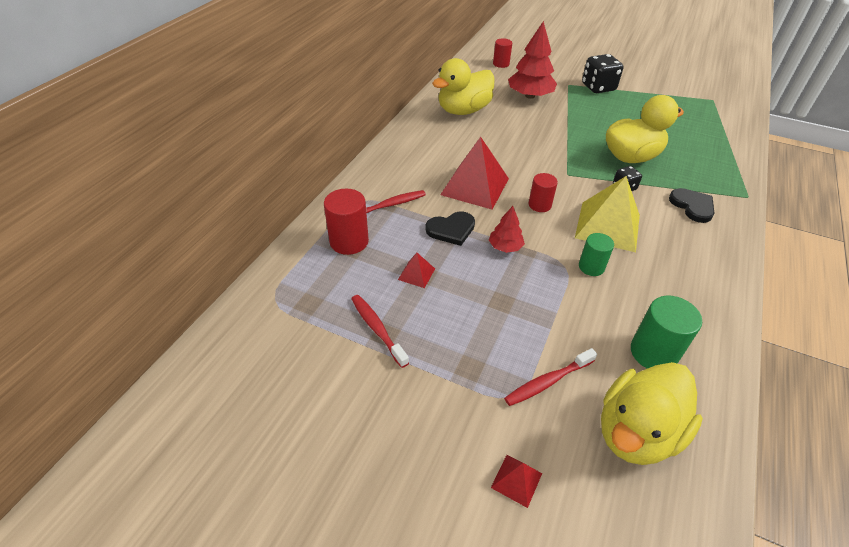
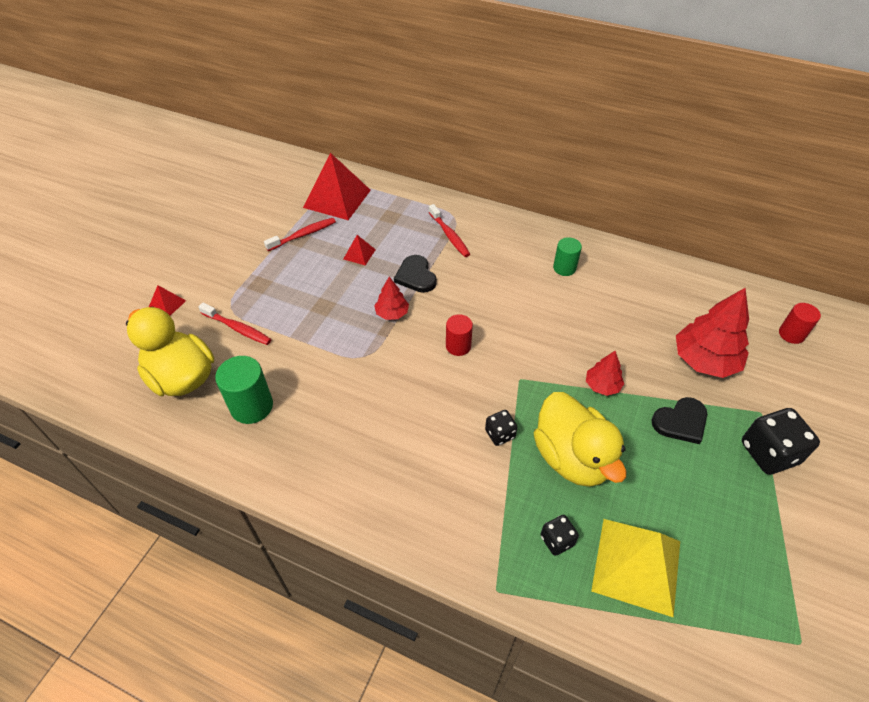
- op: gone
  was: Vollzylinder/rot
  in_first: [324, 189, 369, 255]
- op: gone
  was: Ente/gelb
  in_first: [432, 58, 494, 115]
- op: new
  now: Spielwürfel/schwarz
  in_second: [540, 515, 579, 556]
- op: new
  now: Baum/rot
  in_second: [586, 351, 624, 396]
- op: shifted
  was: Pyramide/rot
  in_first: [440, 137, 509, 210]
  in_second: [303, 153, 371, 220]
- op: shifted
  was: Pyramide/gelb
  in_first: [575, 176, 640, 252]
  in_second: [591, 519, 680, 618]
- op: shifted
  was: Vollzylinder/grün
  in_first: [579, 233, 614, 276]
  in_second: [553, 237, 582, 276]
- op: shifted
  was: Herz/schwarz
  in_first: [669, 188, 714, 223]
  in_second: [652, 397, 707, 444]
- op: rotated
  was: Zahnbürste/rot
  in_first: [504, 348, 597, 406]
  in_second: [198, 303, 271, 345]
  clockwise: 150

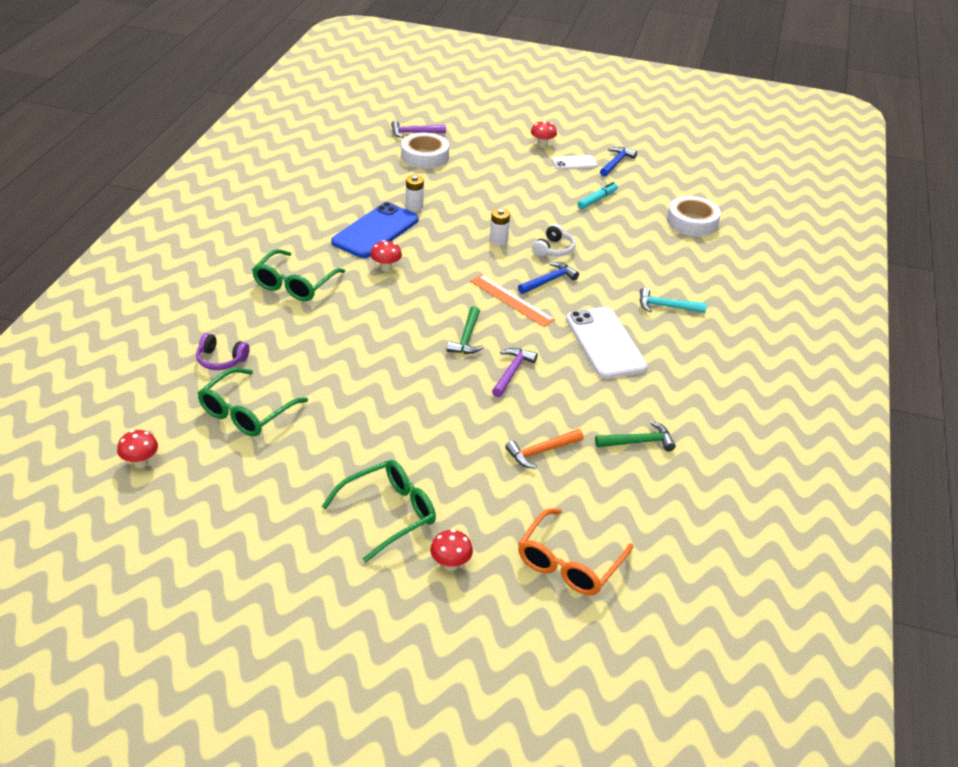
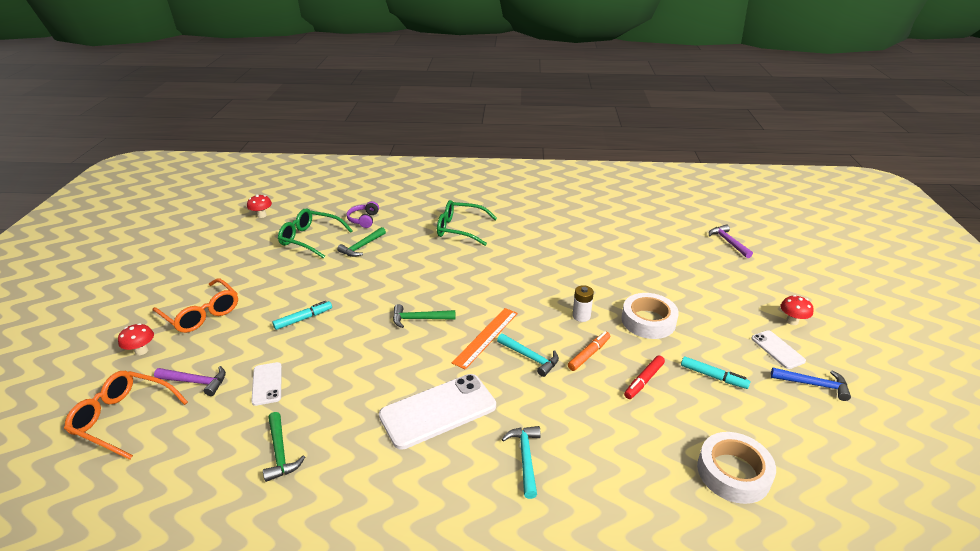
- op: gone
  was: Handy/blau
  in_first: [331, 202, 418, 258]
- op: gone
  was: Pilz/rot
  in_first: [370, 240, 402, 272]
- op: gone
  was: Batterie/weiß
  in_first: [406, 175, 424, 211]
- op: new
  now: Filzstift/türkis
  in_second: [272, 301, 332, 330]
- op: new
  now: Hammer/grün
  in_second: [337, 227, 386, 257]
- op: new
  now: Filzstift/rot
  in_second: [624, 355, 665, 399]
- op: shifted
  was: Klebeband/weiß
  in_first: [401, 133, 449, 169]
  in_second: [621, 293, 679, 339]
- op: shifted
  was: Hammer/lila
  in_first: [492, 348, 538, 397]
  in_second: [154, 366, 226, 396]
- op: swapped
  was: Hammer/orange
  now: Handy/weiß
  in_first: [505, 429, 583, 468]
  in_second: [251, 362, 282, 406]
- op: swapped
  was: Kopfhörer/weiß
  now: Filzstift/orange
  in_first: [532, 224, 576, 257]
  in_second: [568, 332, 610, 371]
- op: repainted
  was: Brille/grün
  now: Brille/orange
  in_first: [321, 460, 436, 562]
  in_second: [153, 278, 238, 333]
- op: repainted
  was: Hammer/blau
  now: Hammer/türkis
  in_first: [518, 262, 579, 294]
  in_second: [497, 333, 559, 377]

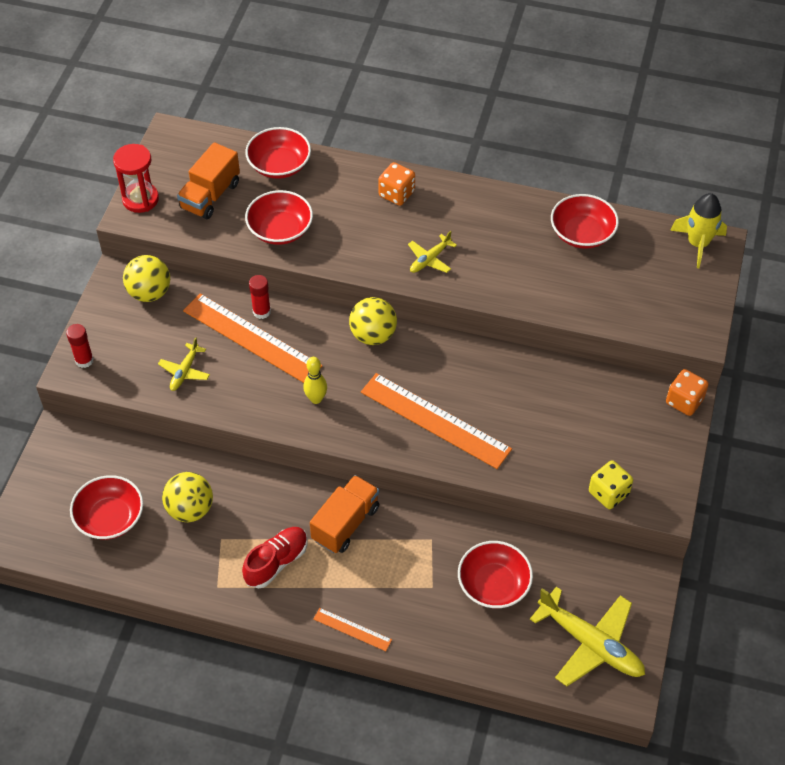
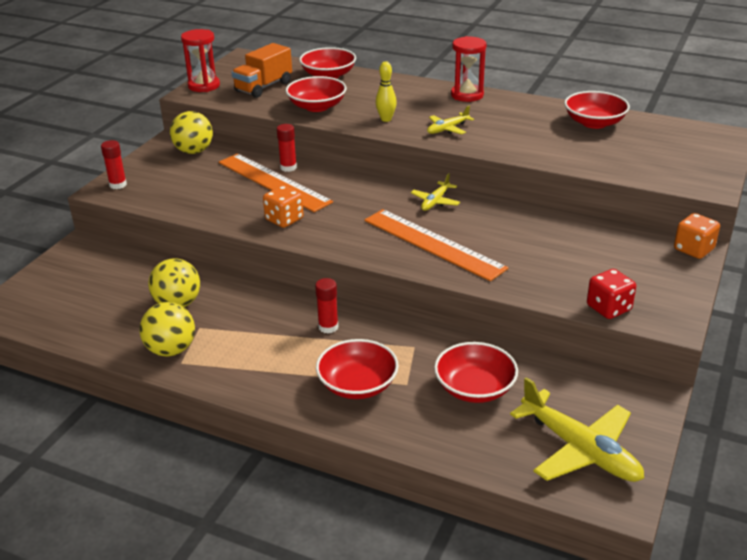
- op: gone
  was: Schuh/rot
  in_first: [242, 527, 307, 588]
- op: gone
  was: Lineal/orange
  in_first: [313, 608, 392, 651]
- op: gone
  was: Rakete/gelb
  in_first: [670, 193, 727, 268]
- op: new
  now: Sanduhr/rot
  in_second: [451, 36, 486, 102]
- op: shifted
  was: Schüssel/rot
  in_first: [70, 475, 143, 540]
  in_second: [316, 339, 399, 399]
- op: shifted
  was: Flugzeug/gelb
  in_first: [158, 337, 210, 391]
  in_second: [411, 173, 460, 211]
- op: shifted
  was: Bowlingkegel/gelb
  in_first: [303, 357, 327, 404]
  in_second: [376, 61, 397, 122]
- op: shifted
  was: Ball/gelb
  in_first: [349, 297, 397, 345]
  in_second: [139, 302, 195, 357]
- op: shifted
  was: Spielwürfel/orange
  in_first: [378, 162, 415, 206]
  in_second: [263, 185, 304, 228]
- op: swapped
  was: Lastwagen/orange
  now: Klebestift/rot
  in_first: [310, 475, 379, 553]
  in_second: [315, 278, 338, 334]
- op: repainted
  was: Spielwürfel/gelb
  now: Spielwürfel/rot
  in_first: [589, 460, 633, 509]
  in_second: [587, 269, 636, 319]

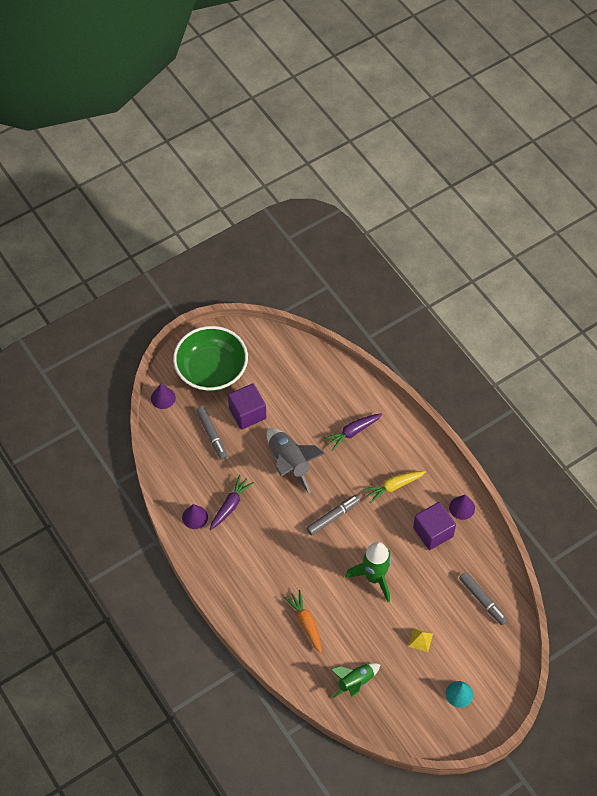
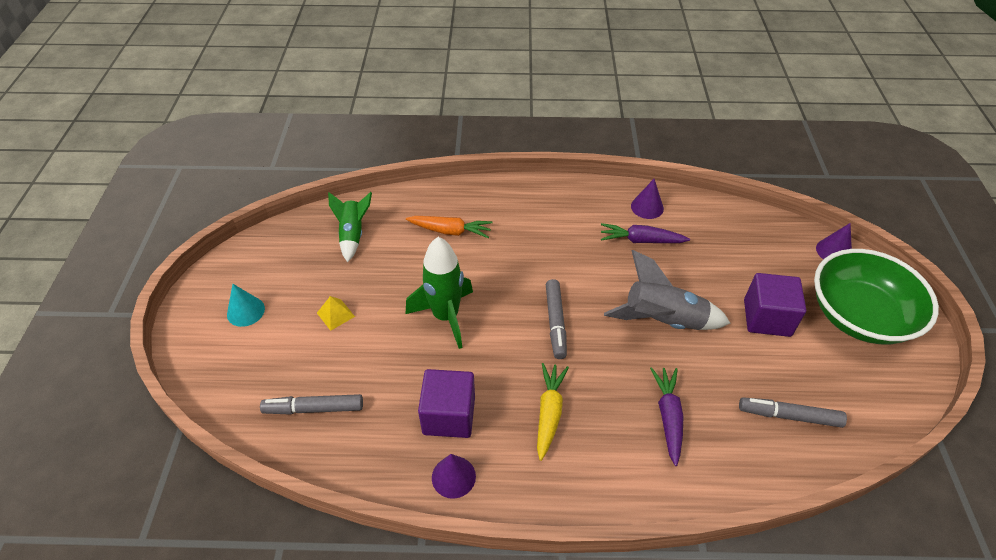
- op: shifted
  was: Filzstift/grau
  in_first: [196, 407, 227, 460]
  in_second: [739, 397, 847, 428]
- op: rotated
  was: Karotte/lila
  in_first: [210, 475, 254, 530]
  in_second: [601, 223, 690, 243]
  clockwise: 120

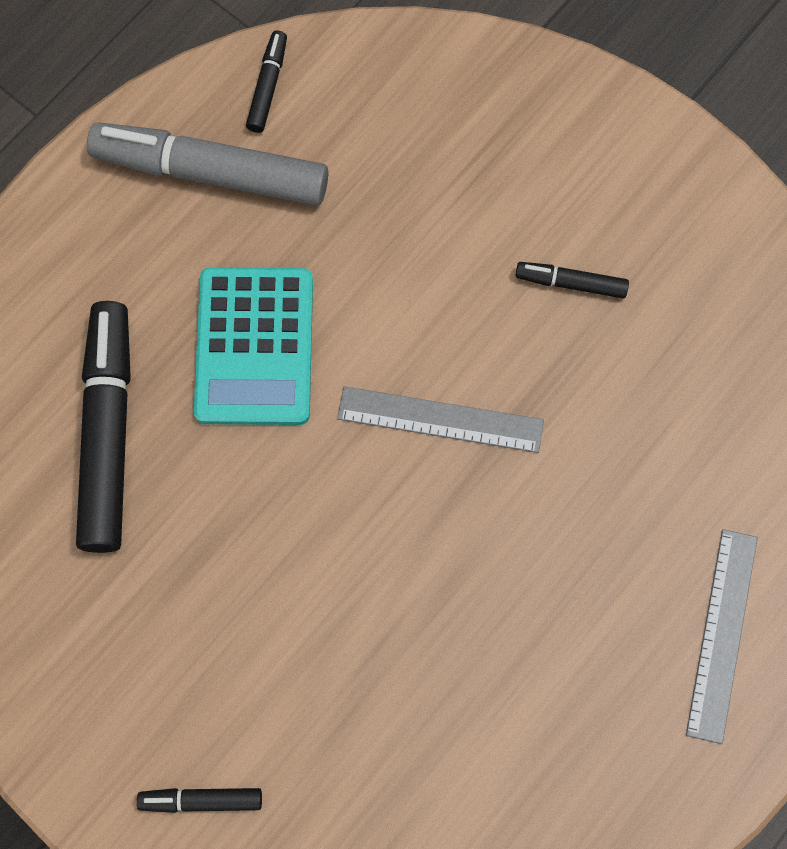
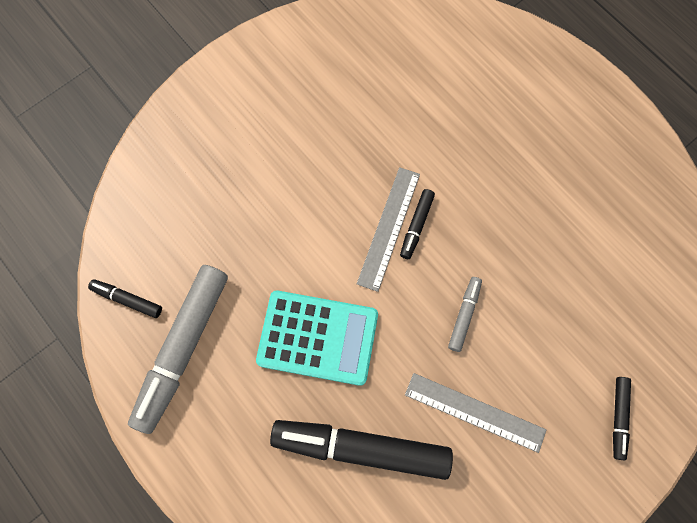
- op: new
  now: Filzstift/grau
  in_second: [448, 277, 482, 352]
- op: shifted
  was: Filzstift/schwarz
  in_first: [515, 262, 629, 298]
  in_second: [400, 189, 435, 259]
- op: shifted
  was: Lineal/grau
  in_first: [686, 529, 758, 744]
  in_second: [405, 373, 546, 453]

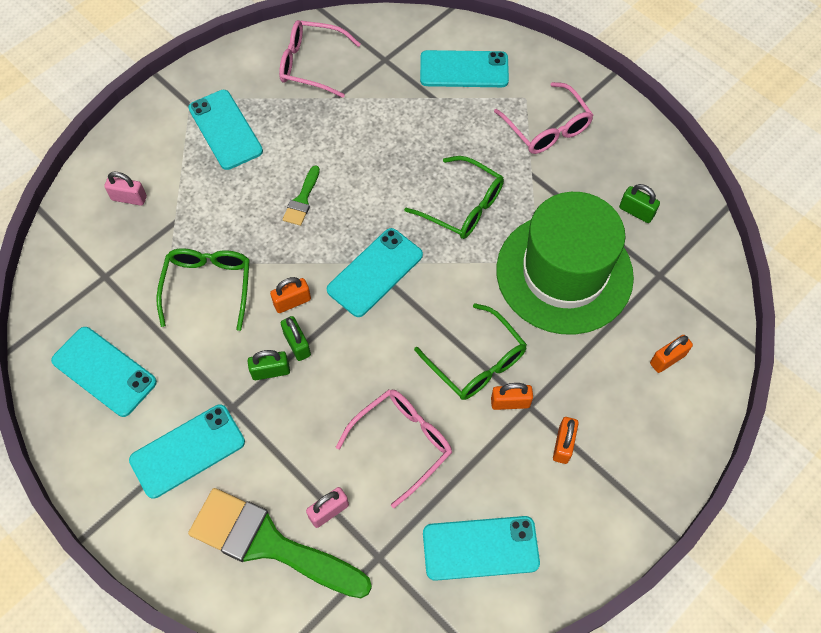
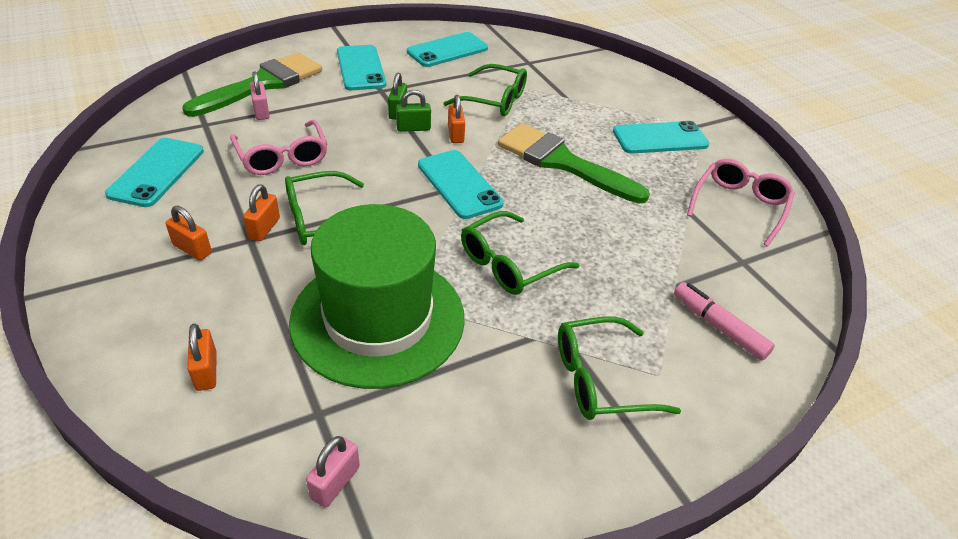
- op: gone
  was: Vorhängeschloss/grün
  in_first: [619, 184, 660, 223]
- op: shifted
  was: Vorhängeschloss/rosa
  in_first: [104, 172, 147, 206]
  in_second: [306, 436, 360, 508]
- op: swapped
  was: Handy/türkis
  now: Filzstift/rosa
  in_first: [420, 50, 509, 87]
  in_second: [674, 282, 775, 360]
- op: repainted
  was: Brille/rosa
  now: Brille/grün
  in_first: [494, 82, 594, 154]
  in_second: [558, 316, 681, 420]
- op: scaled
  was: Pinsel/grün
  in_first: [283, 165, 320, 226]
  in_second: [498, 123, 650, 204]
  ratio: 2.24

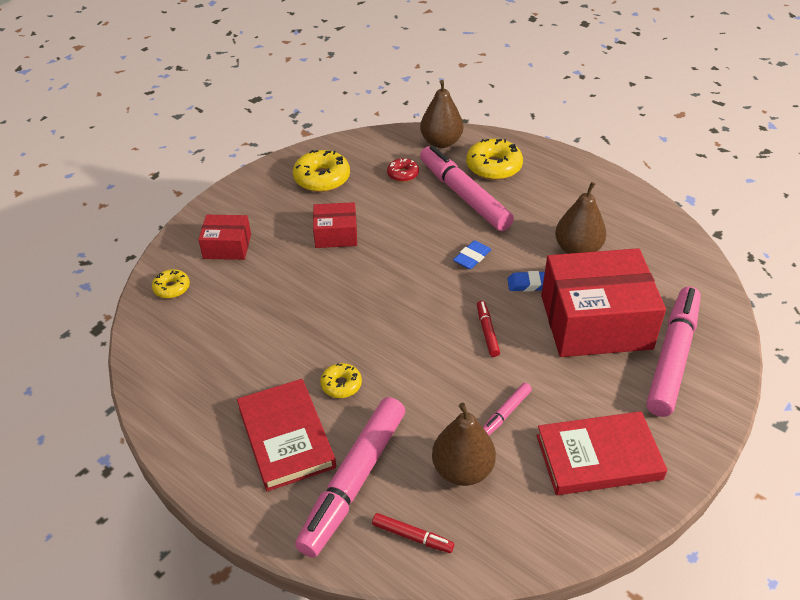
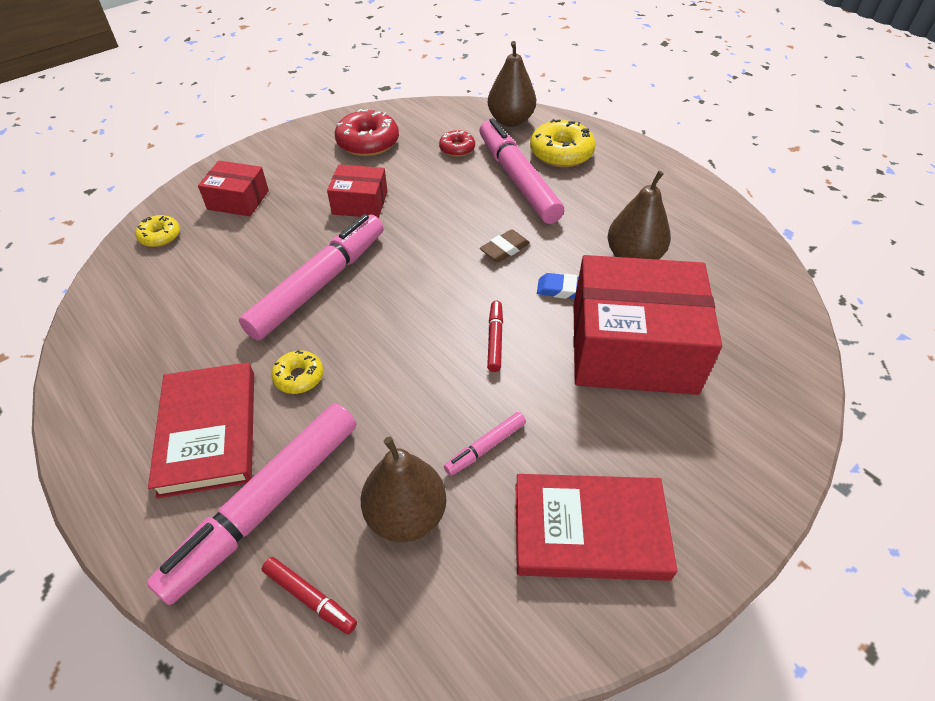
- op: shifted
  was: Filzstift/rosa
  in_first: [646, 287, 701, 417]
  in_second: [239, 214, 384, 340]
- op: repainted
  was: Donut/gelb
  now: Donut/rot
  in_first: [293, 150, 350, 192]
  in_second: [335, 109, 399, 156]
- op: repainted
  was: Radiergummi/blau
  now: Radiergummi/braun
  in_first: [453, 240, 491, 269]
  in_second: [480, 229, 530, 262]

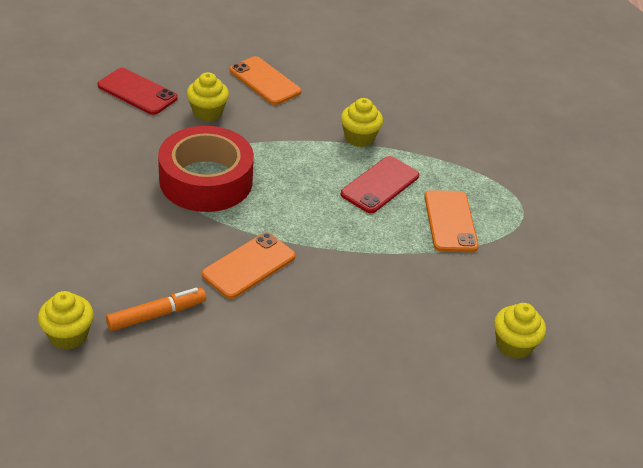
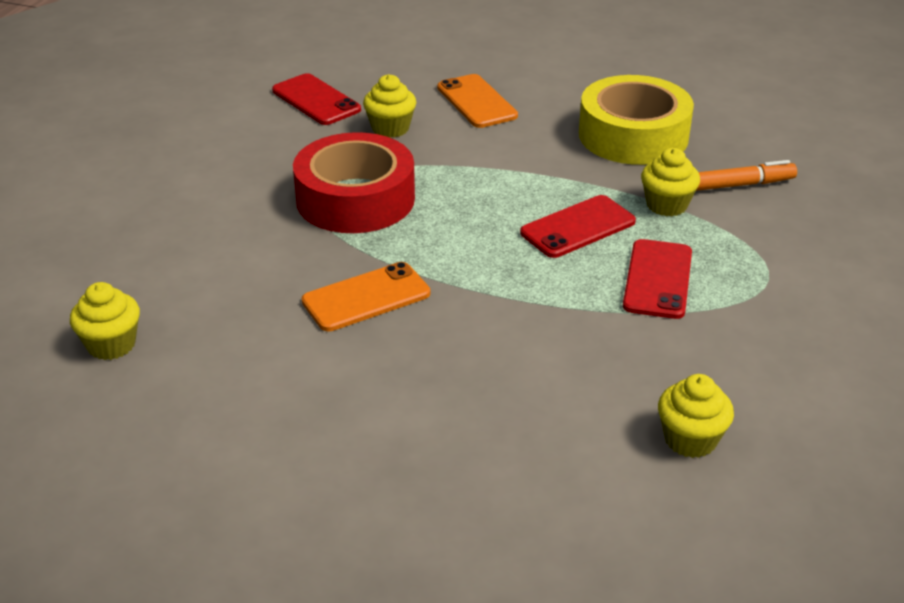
- op: new
  now: Klebeband/gelb
  in_second: [579, 75, 694, 165]
- op: shifted
  was: Filzstift/orange
  in_first: [106, 288, 206, 331]
  in_second: [696, 160, 797, 191]
- op: shifted
  was: Muffin/gelb
  in_first: [341, 98, 383, 147]
  in_second: [641, 148, 700, 216]
- op: repainted
  was: Handy/orange
  now: Handy/rot
  in_first: [424, 190, 479, 252]
  in_second: [623, 239, 692, 319]

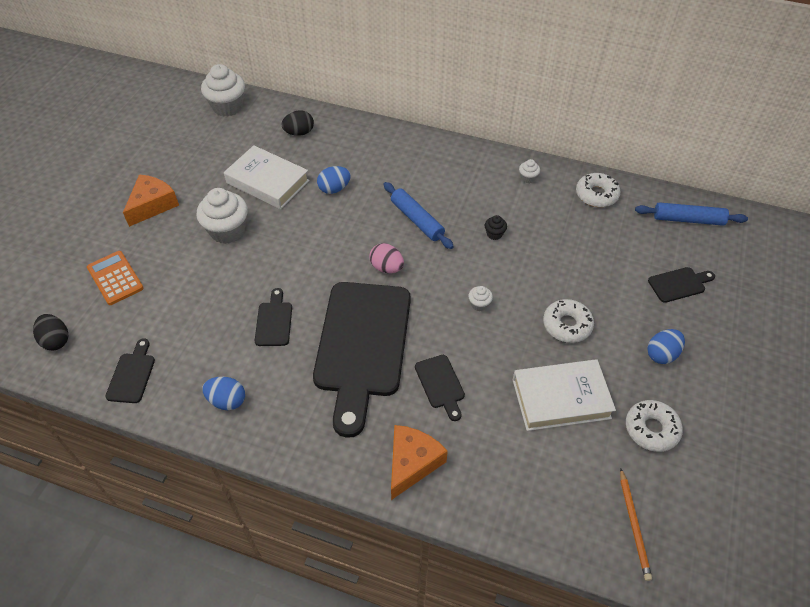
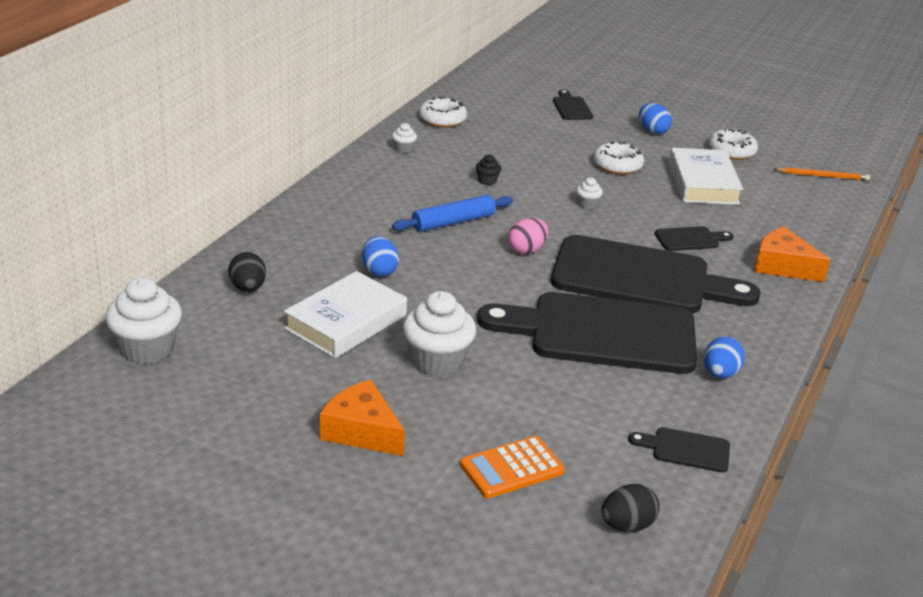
- op: gone
  was: Nudelholz/blau
  in_first: [635, 202, 748, 226]
- op: scaled
  was: Schneidebrett/schwarz
  in_first: [255, 288, 292, 346]
  in_second: [477, 292, 697, 374]
  ratio: 2.45

